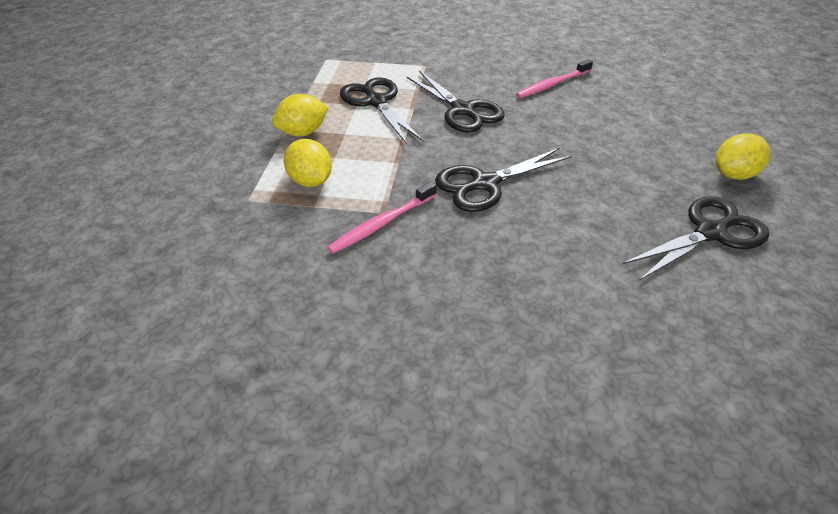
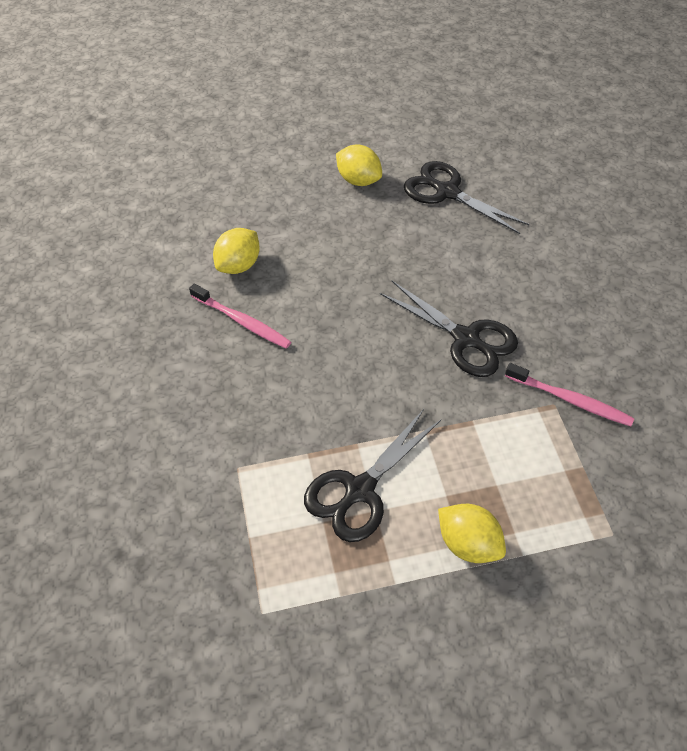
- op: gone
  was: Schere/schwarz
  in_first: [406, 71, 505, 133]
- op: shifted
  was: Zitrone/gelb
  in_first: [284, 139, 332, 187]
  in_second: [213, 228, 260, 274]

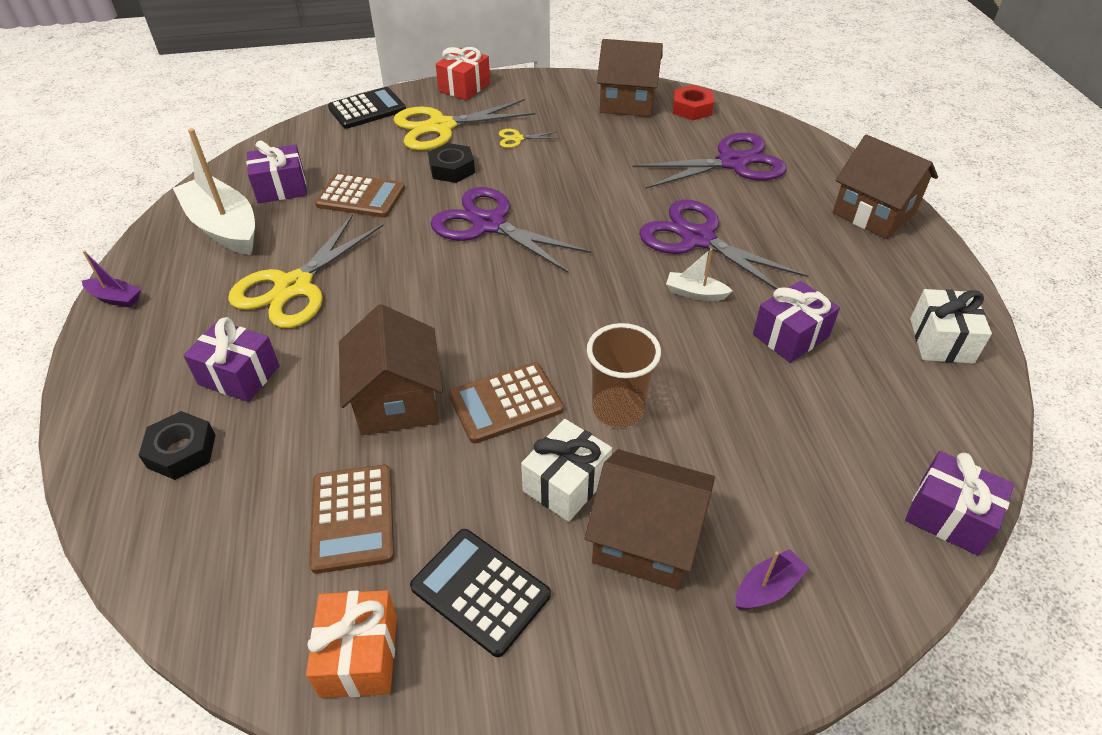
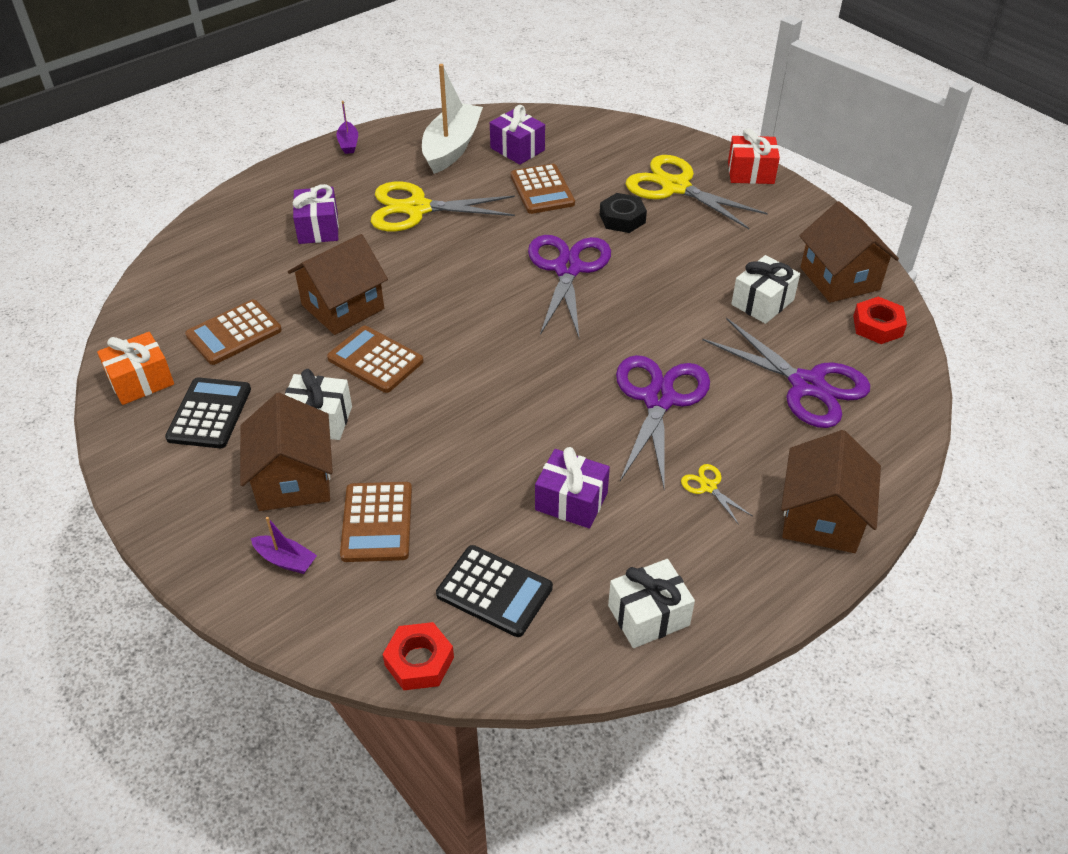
- op: gone
  was: Sechskantmutter/schwarz
  in_first: [139, 411, 215, 480]
- op: gone
  was: Becher/braun
  in_first: [587, 323, 661, 428]
- op: gone
  was: Boot/weiß
  in_first: [666, 248, 732, 301]
- op: new
  now: Taschenrechner/braun
  in_second: [340, 482, 412, 562]
- op: new
  now: Geschenk/weiß
  in_second: [731, 255, 800, 324]
- op: shifted
  was: Taschenrechner/schwarz
  in_first: [328, 87, 406, 129]
  in_second: [436, 545, 553, 637]
- op: shifted
  was: Schere/gelb
  in_first: [499, 129, 559, 148]
  in_second: [681, 464, 752, 525]
- op: swapped
  was: Geschenk/lila
  now: Sechskantmutter/rot
  in_first: [905, 451, 1014, 556]
  in_second: [383, 622, 454, 690]

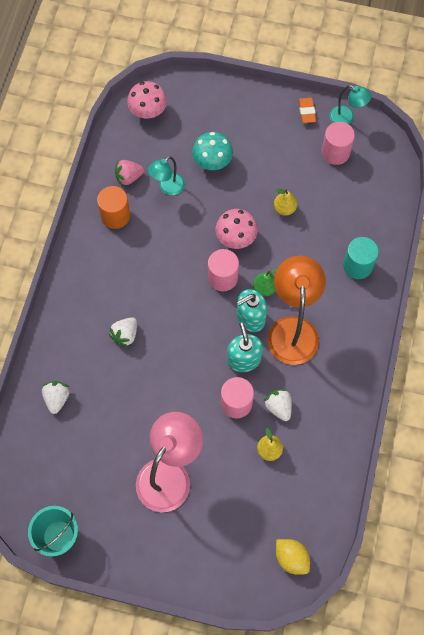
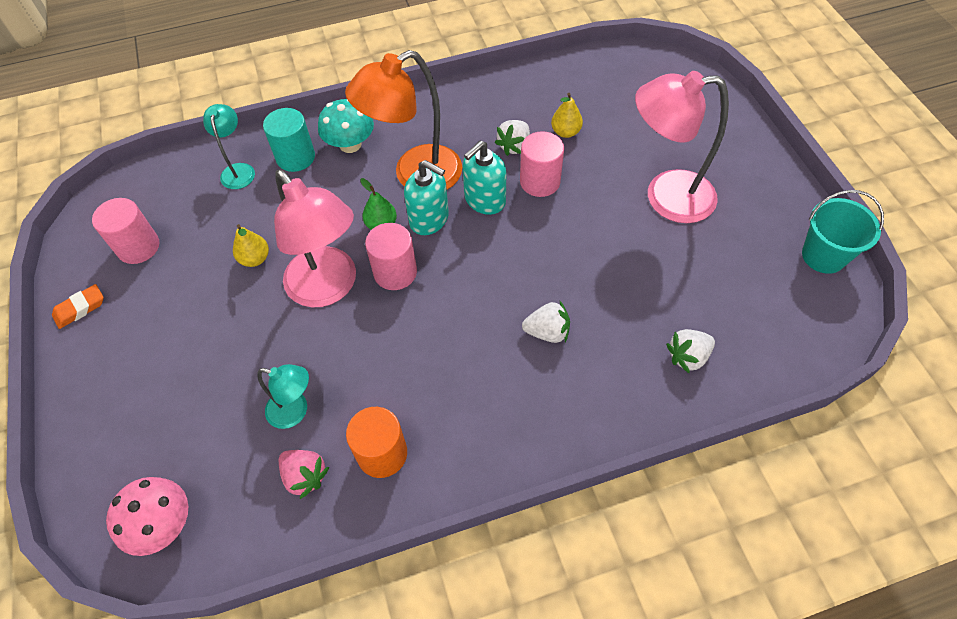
- op: gone
  was: Zitrone/gelb
  in_first: [276, 539, 310, 575]
- op: shifted
  was: Pilz/türkis
  in_first: [192, 132, 233, 170]
  in_second: [318, 99, 374, 153]
- op: shifted
  was: Lampe/türkis
  in_first: [329, 85, 371, 124]
  in_second: [203, 104, 255, 189]
- op: swapped
  was: Pilz/rosa
  now: Lampe/rosa
  in_first: [215, 209, 258, 249]
  in_second: [274, 170, 356, 307]

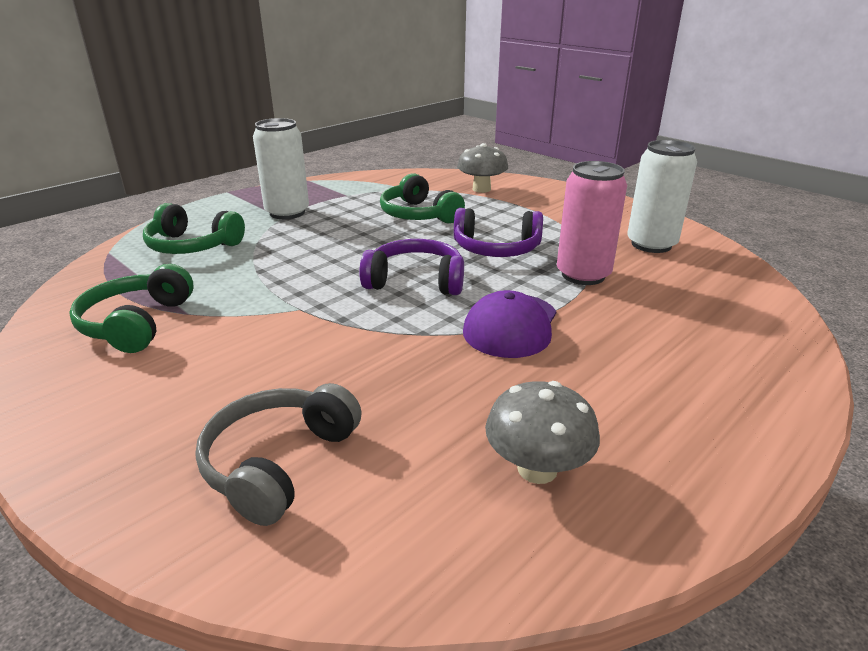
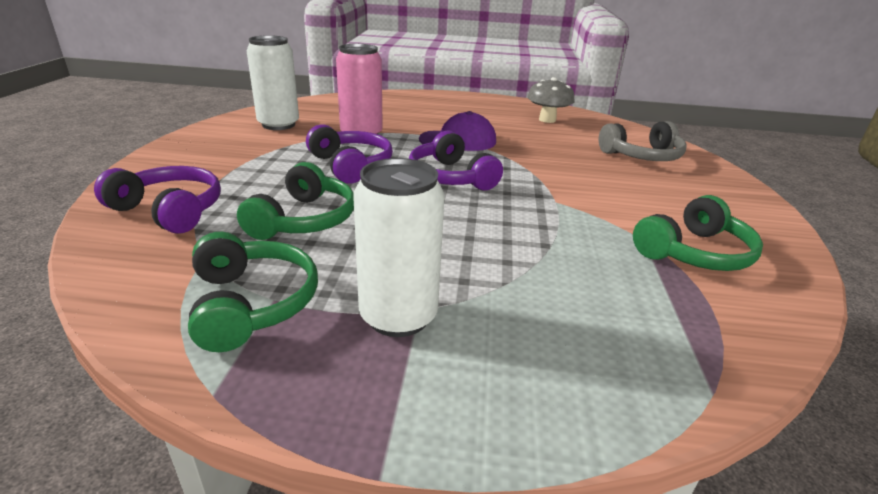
- op: shifted
  was: Kopfhörer/grün
  in_first: [143, 203, 245, 254]
  in_second: [188, 232, 318, 352]
- op: swapped
  was: Pilz/grau
  now: Kopfhörer/lila
  in_first: [457, 143, 508, 193]
  in_second: [94, 166, 221, 234]

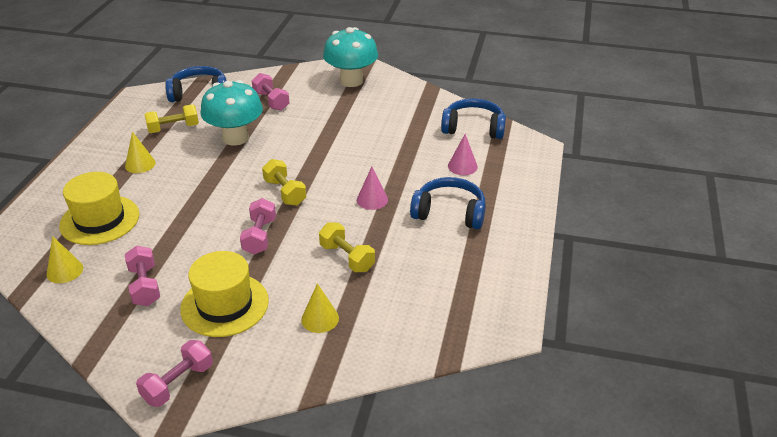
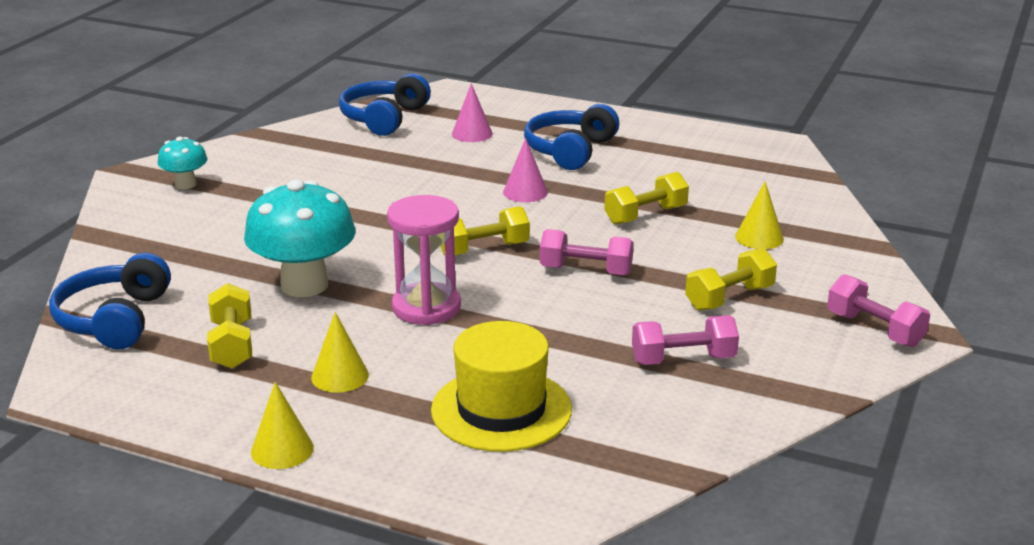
- op: gone
  was: Hantel/rosa
  in_first: [252, 73, 289, 111]
- op: new
  now: Sanduhr/rosa
  in_second: [387, 195, 461, 325]
- op: shifted
  was: Kegel/gelb
  in_first: [47, 236, 83, 283]
  in_second: [251, 382, 314, 469]
- op: swapped
  was: Hut/gelb
  now: Hantel/gelb
  in_first: [180, 251, 269, 337]
  in_second: [685, 248, 777, 311]
- op: scaled
  was: Pilz/türkis
  in_first: [323, 27, 378, 87]
  in_second: [157, 137, 208, 189]
  ratio: 0.52

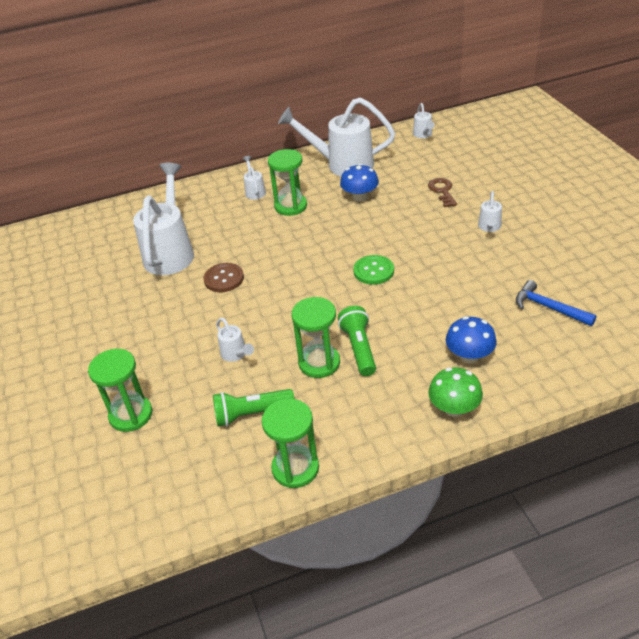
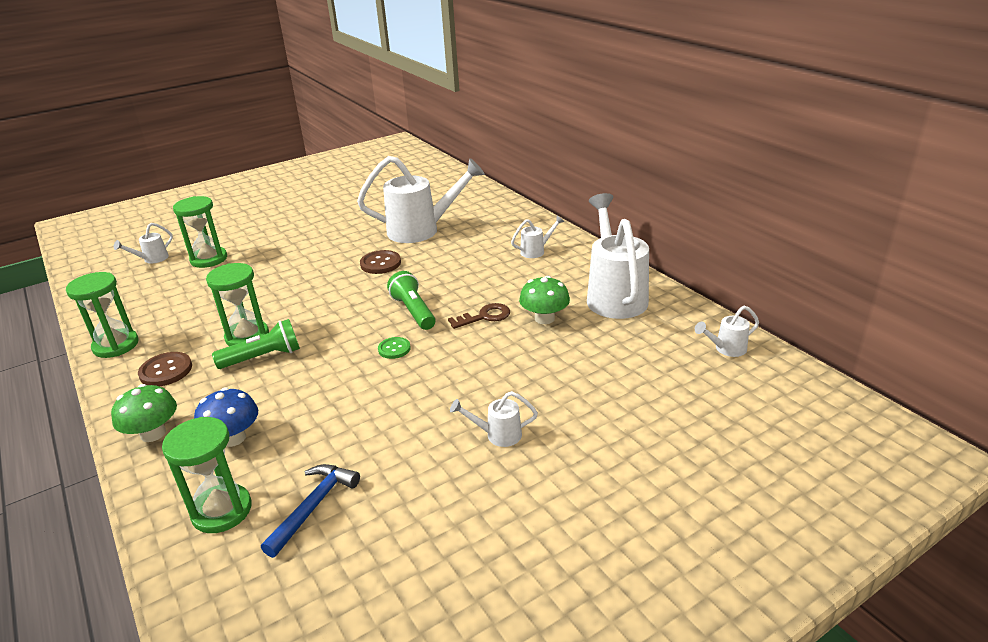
- op: new
  now: Knopf/braun
  in_second: [138, 352, 192, 386]
- op: shifted
  was: Taschenlampe/grün
  in_first: [213, 389, 295, 427]
  in_second: [387, 271, 435, 330]
- op: shifted
  was: Gießkanne/weiß
  in_first: [216, 318, 254, 362]
  in_second: [114, 223, 173, 264]
- op: shifted
  was: Sanduhr/grün
  in_first: [268, 149, 307, 216]
  in_second: [162, 417, 252, 533]
- op: shifted
  was: Schlüssel/braun
  in_first: [428, 178, 457, 207]
  in_second: [448, 303, 510, 329]
- op: repainted
  was: Pilz/blau
  now: Pilz/grün
  in_first: [340, 164, 379, 202]
  in_second: [519, 276, 570, 324]
- op: scaled
  was: Knopf/grün
  in_first: [353, 255, 394, 285]
  in_second: [378, 337, 411, 359]
  ratio: 0.66

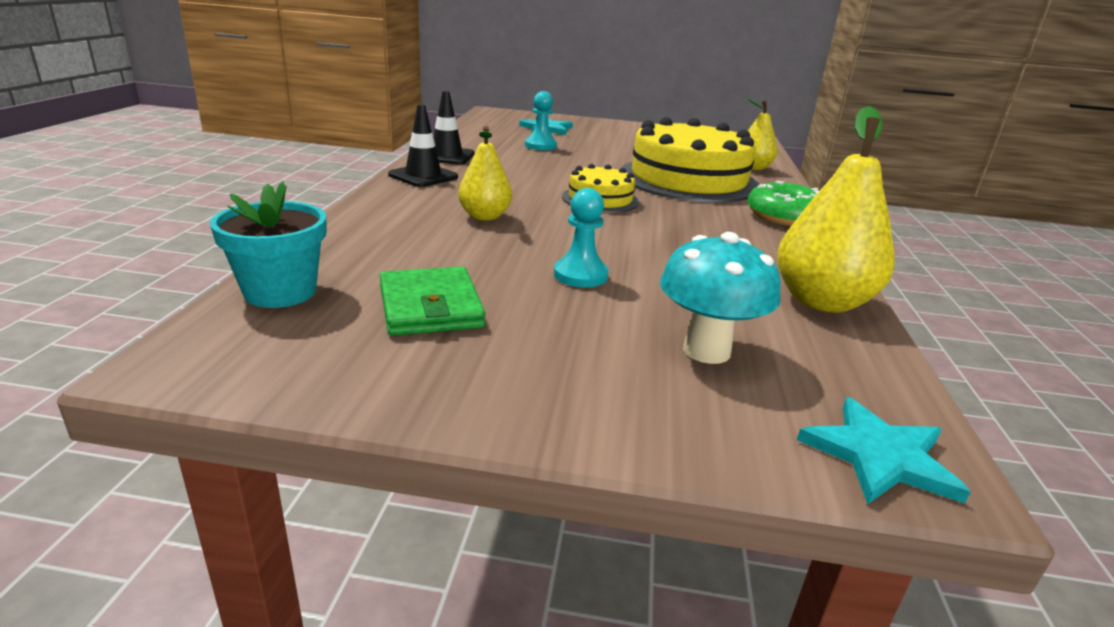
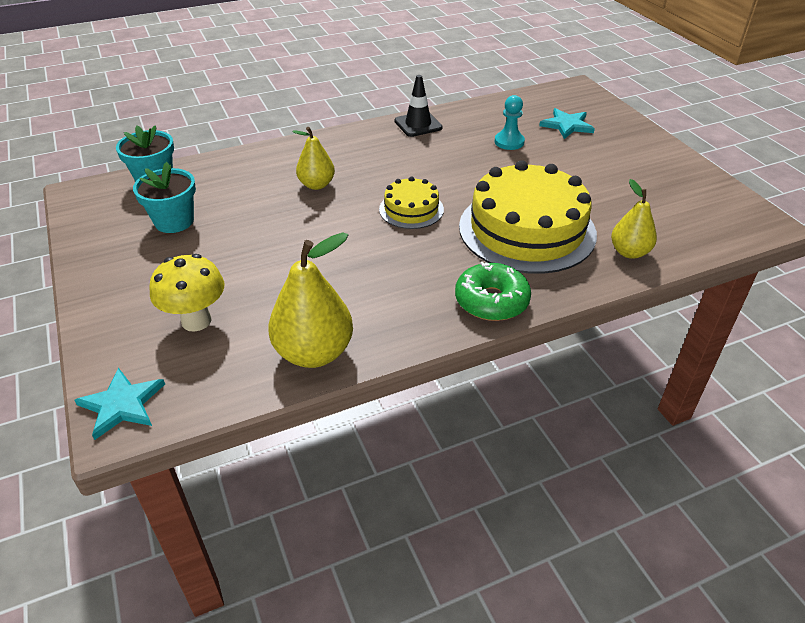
- op: gone
  was: Leitkegel/schwarz
  in_first: [388, 104, 458, 187]
- op: gone
  was: Bauer/türkis
  in_first: [554, 188, 609, 288]
- op: swapped
  was: Geldbörse/grün
  now: Blumentopf/türkis
  in_first: [380, 266, 485, 336]
  in_second: [133, 162, 196, 233]
- op: repainted
  was: Pilz/türkis
  now: Pilz/gelb
  in_first: [660, 232, 781, 364]
  in_second: [149, 254, 224, 331]

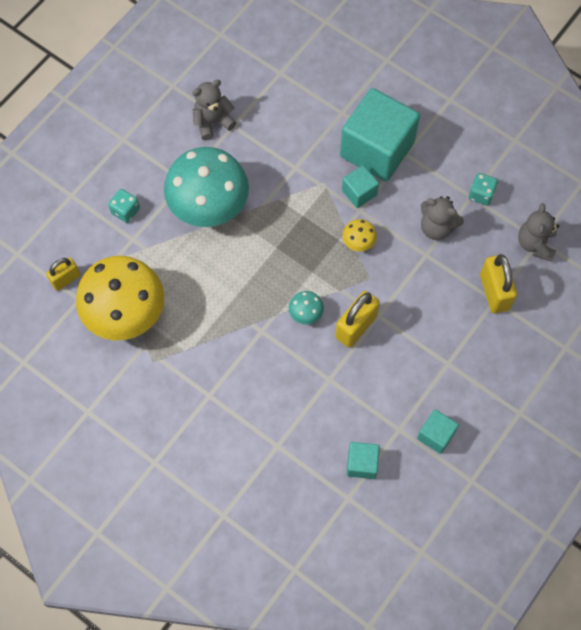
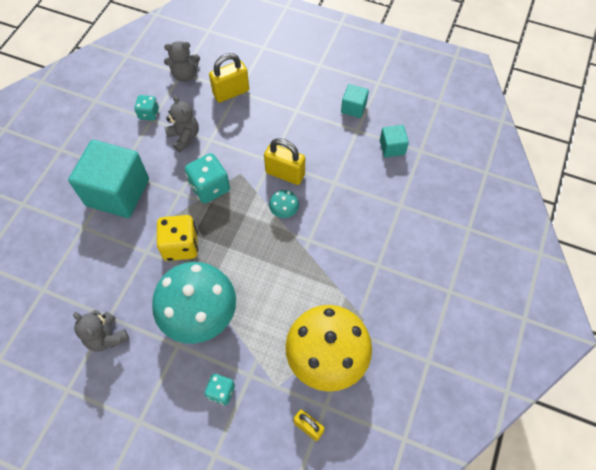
- op: gone
  was: Kubus/türkis
  in_first: [342, 165, 379, 208]
- op: new
  now: Spielwürfel/gelb
  in_second: [157, 215, 198, 261]
- op: swapped
  was: Pilz/gelb
  now: Spielwürfel/türkis
  in_first: [343, 219, 377, 251]
  in_second: [185, 153, 230, 204]
- op: rotated
  was: Teddybär/grau
  in_first: [421, 196, 464, 240]
  in_second: [165, 95, 199, 152]
  clockwise: -45

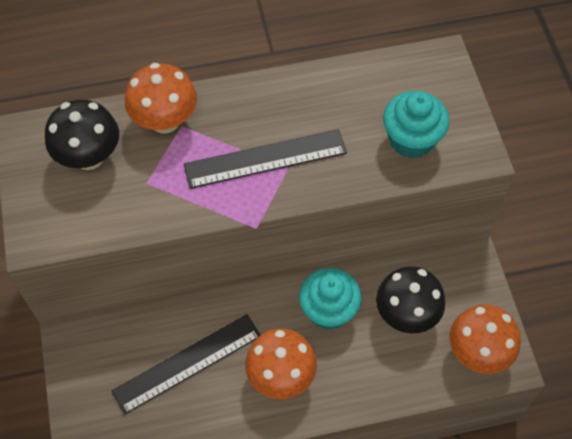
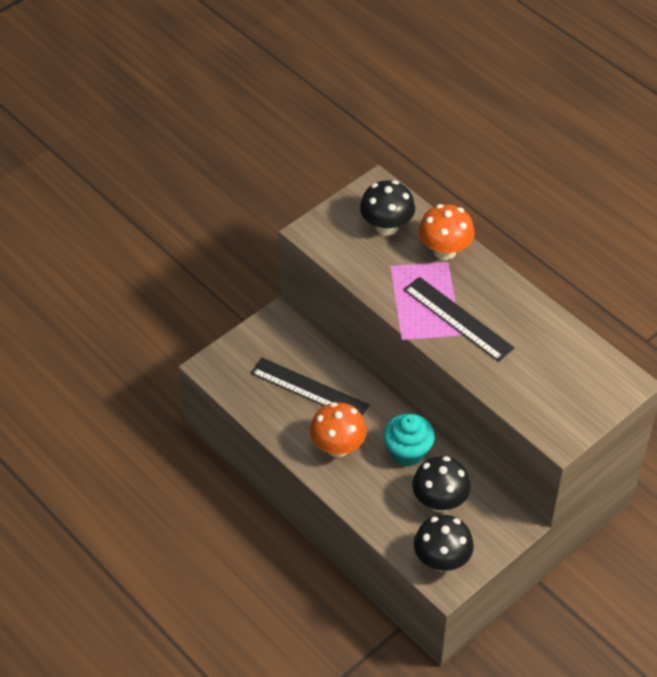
- op: gone
  was: Muffin/türkis
  in_first: [383, 91, 449, 158]
- op: repainted
  was: Pilz/orange
  now: Pilz/schwarz
  in_first: [449, 305, 521, 374]
  in_second: [414, 515, 474, 572]

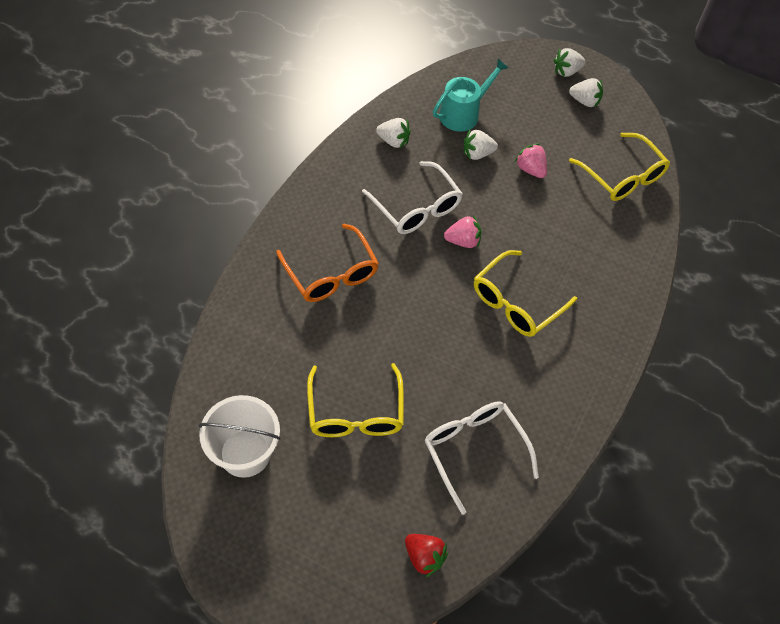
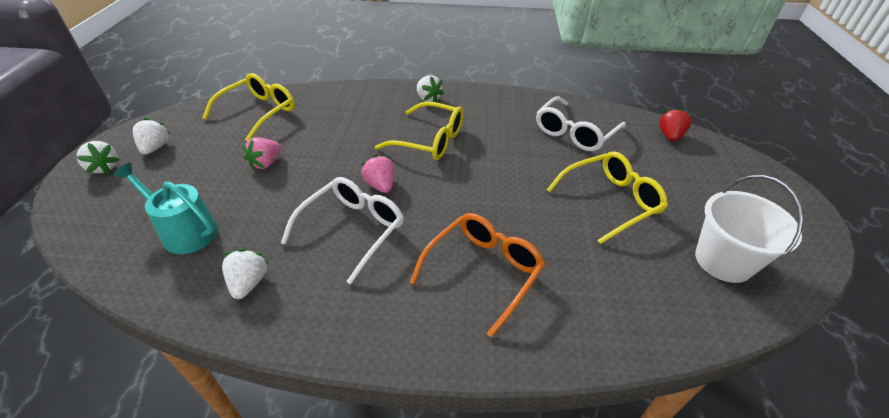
- op: shifted
  was: Erdbeere/weiß
  in_first: [464, 130, 498, 160]
  in_second: [417, 75, 444, 102]

